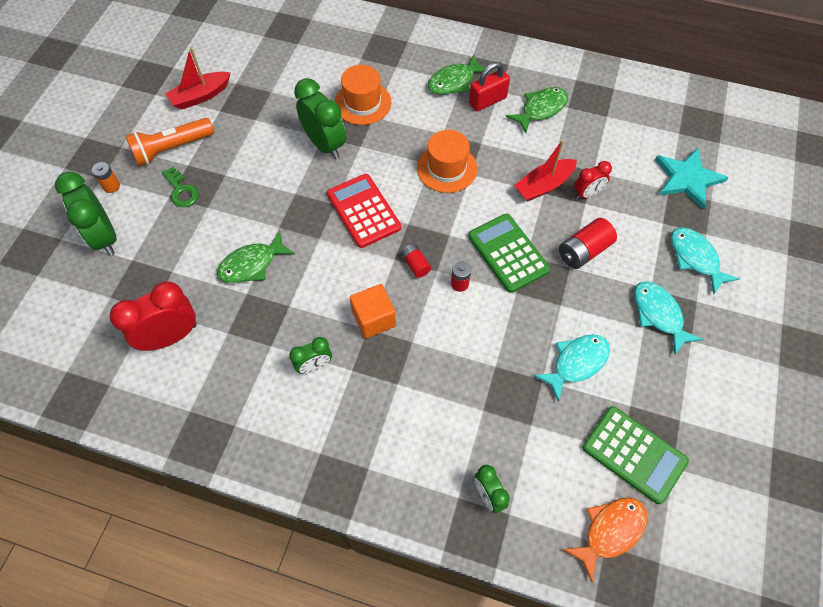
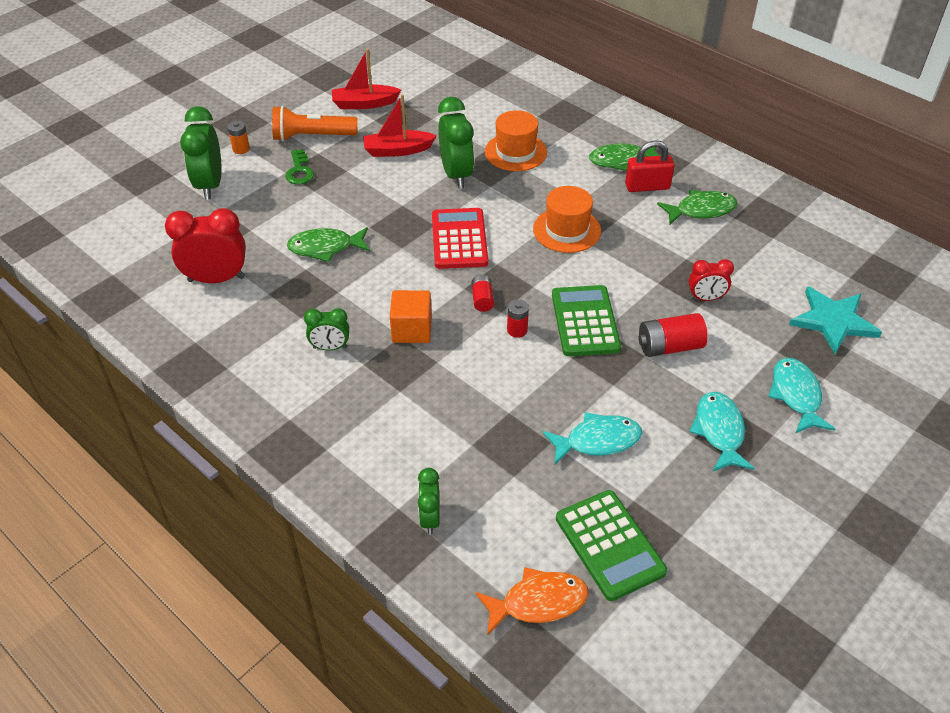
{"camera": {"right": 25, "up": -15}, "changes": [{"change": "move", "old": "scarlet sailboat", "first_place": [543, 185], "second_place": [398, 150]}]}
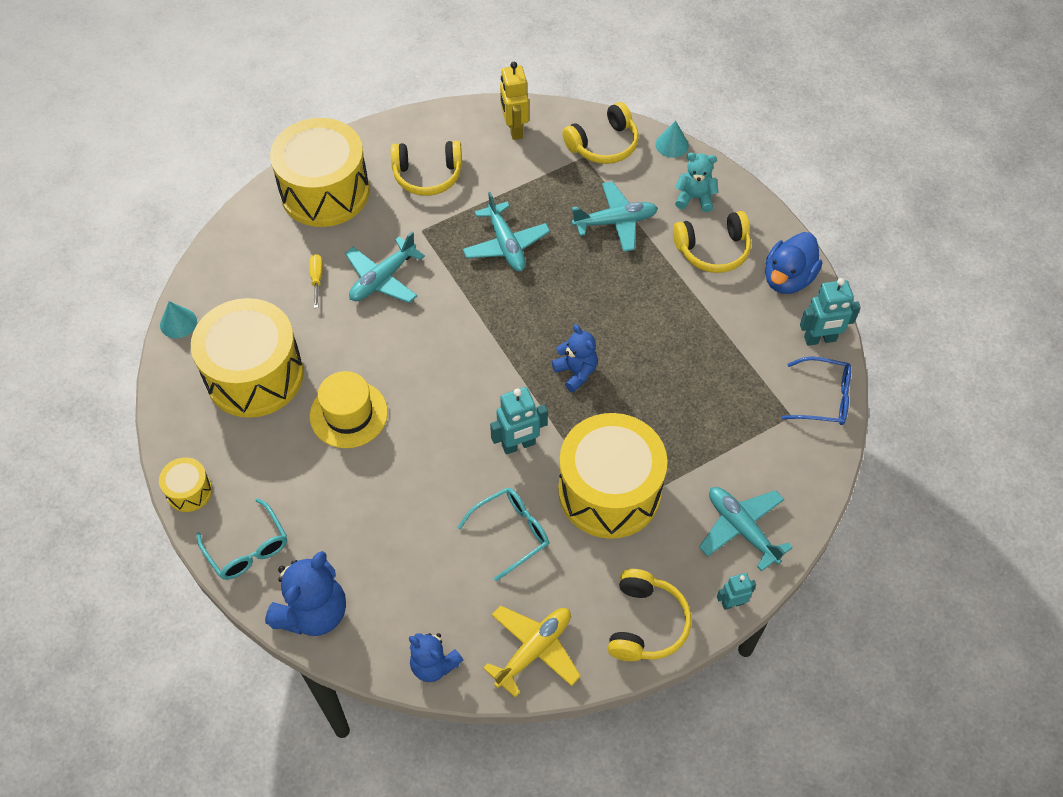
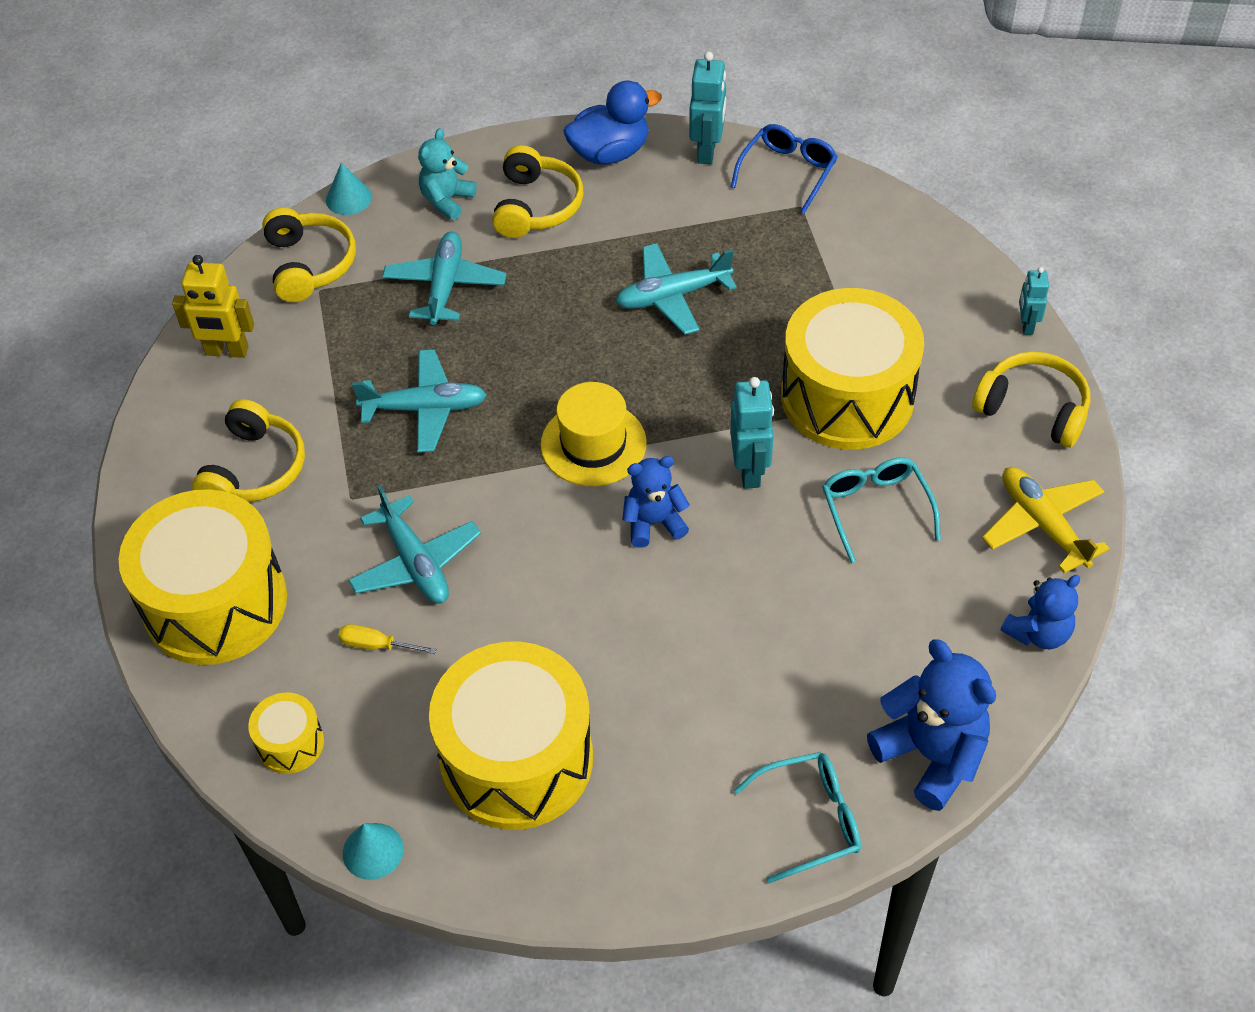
{"camera": {"right": -70, "up": -5}, "changes": [{"change": "move", "old": "bright yellow toy drum", "first_place": [189, 491], "second_place": [290, 743]}, {"change": "move", "old": "bright yellow tall hat", "first_place": [348, 414], "second_place": [593, 444]}, {"change": "move", "old": "cobalt teddy", "first_place": [576, 372], "second_place": [654, 523]}, {"change": "move", "old": "aqua toy plane", "first_place": [742, 529], "second_place": [673, 296]}, {"change": "rotate", "old": "cobalt toy duck", "first_place": [788, 278], "second_place": [610, 153], "degrees": -75}]}
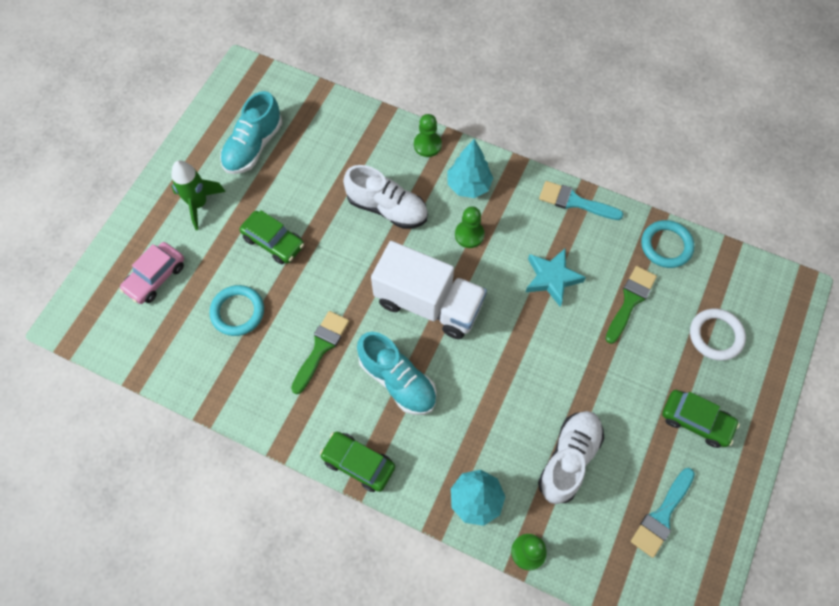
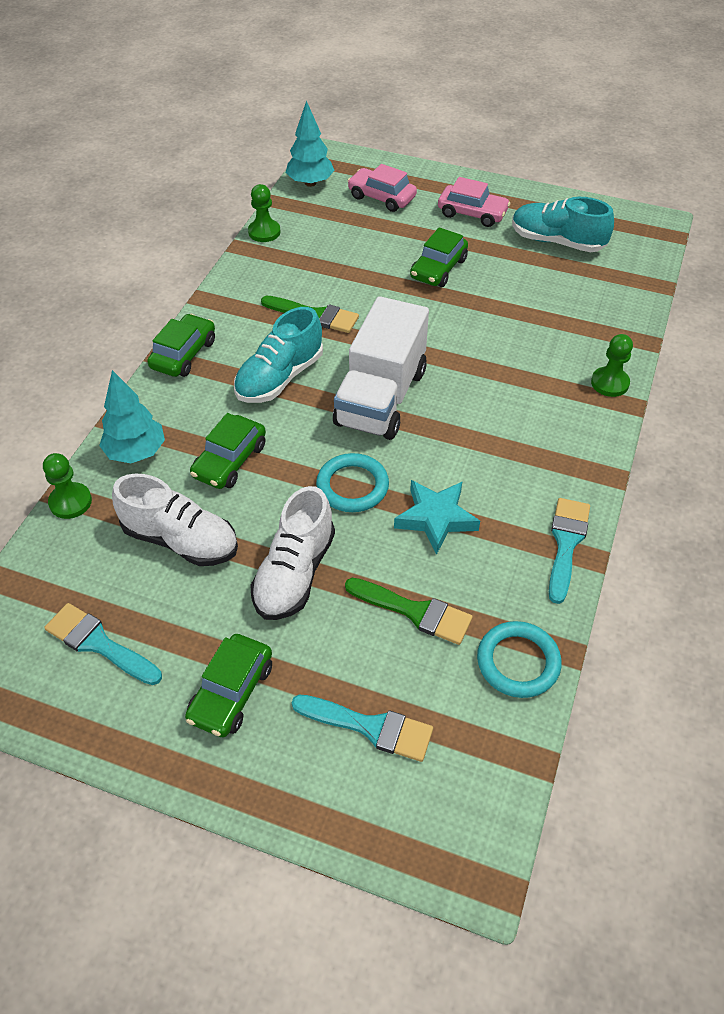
{"camera": {"right": 85, "up": -15}, "changes": [{"change": "replace", "old": "leaf-green toy rocket", "new": "pink car", "first_place": [199, 204], "second_place": [472, 213]}, {"change": "move", "old": "aqua hoop", "first_place": [237, 312], "second_place": [352, 486]}, {"change": "move", "old": "snow-white lace-up shoe", "first_place": [387, 208], "second_place": [294, 573]}, {"change": "move", "old": "aqua tree", "first_place": [468, 186], "second_place": [310, 183]}, {"change": "move", "old": "leaf-green game pawn", "first_place": [469, 235], "second_place": [264, 232]}, {"change": "replace", "old": "snow-white hoop", "new": "aqua brush", "first_place": [715, 336], "second_place": [370, 727]}, {"change": "insert", "new": "leaf-green car", "second_place": [230, 461]}]}
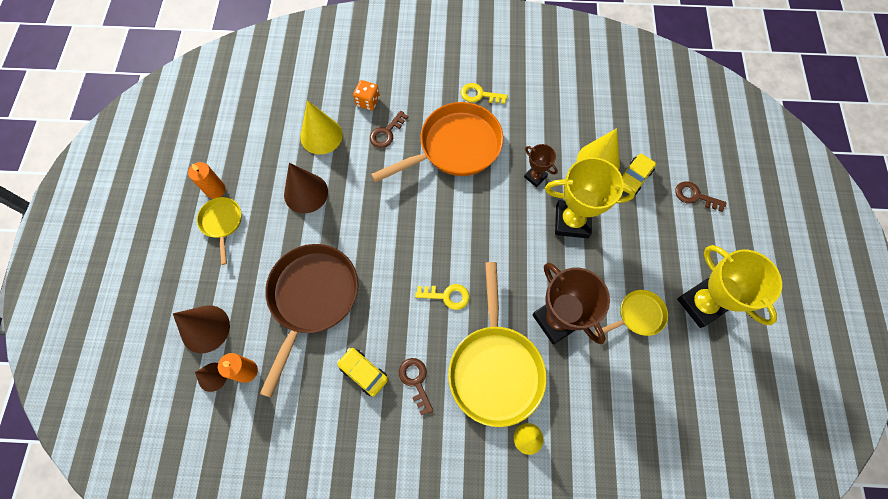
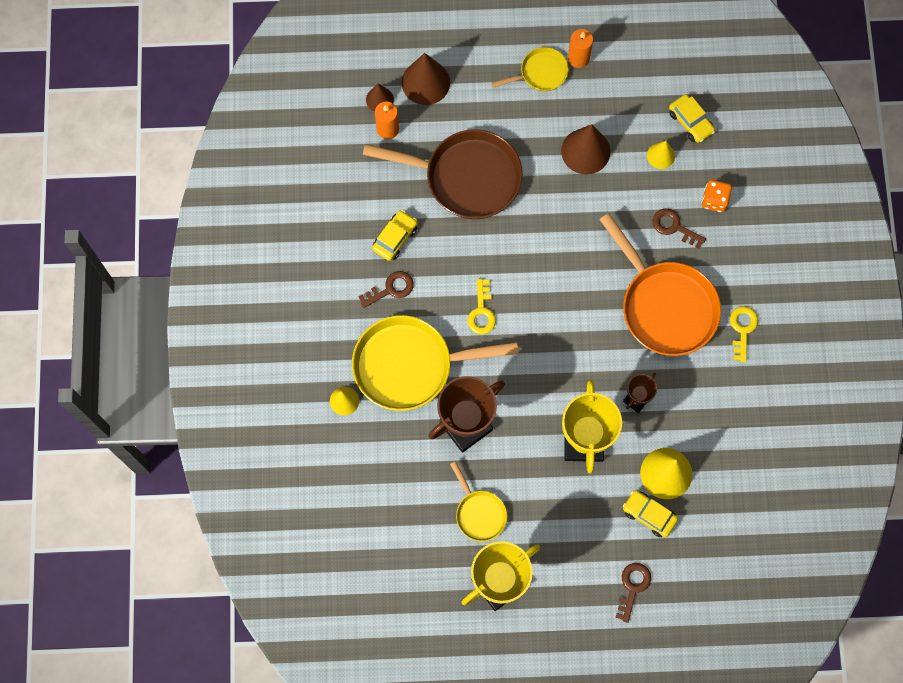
{"camera": {"right": 85, "up": 5}, "changes": [{"change": "resize", "old": "bright yellow solid cone", "first_place": [321, 136], "second_place": [660, 155], "factor": 0.57}, {"change": "insert", "new": "bright yellow car", "second_place": [690, 122]}]}
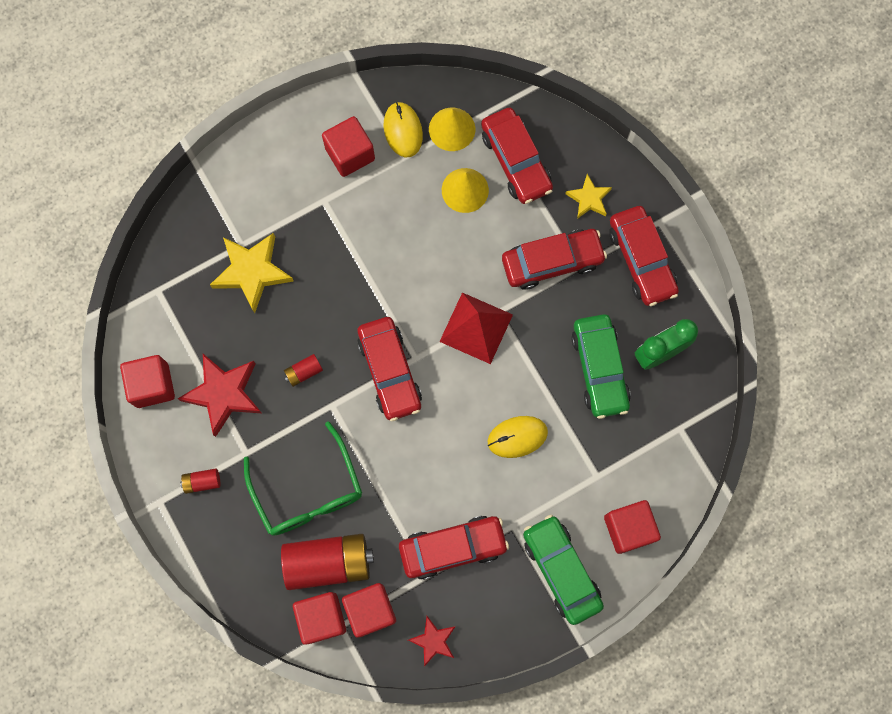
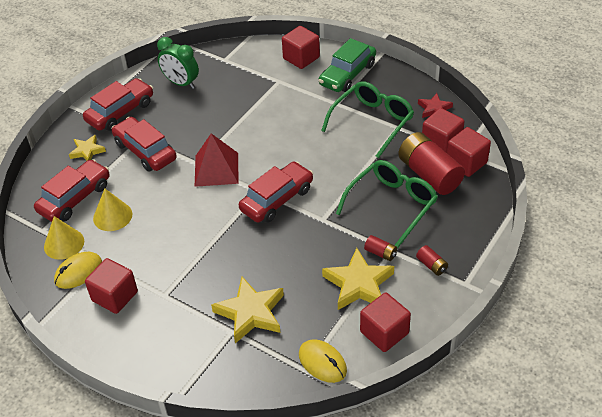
{"camera": {"right": -115, "up": -30}, "changes": [{"change": "recolor", "old": "scarlet star shape", "new": "bright yellow star shape", "first_place": [223, 394], "second_place": [358, 284]}, {"change": "move", "old": "scarlet battery", "first_place": [304, 372], "second_place": [380, 253]}, {"change": "replace", "old": "scarlet car", "new": "leaf-green eyeglasses", "first_place": [453, 548], "second_place": [372, 123]}, {"change": "move", "old": "bright yellow PC mouse", "first_place": [517, 437], "second_place": [322, 362]}, {"change": "delete", "old": "leaf-green car", "first_place": [599, 369]}]}
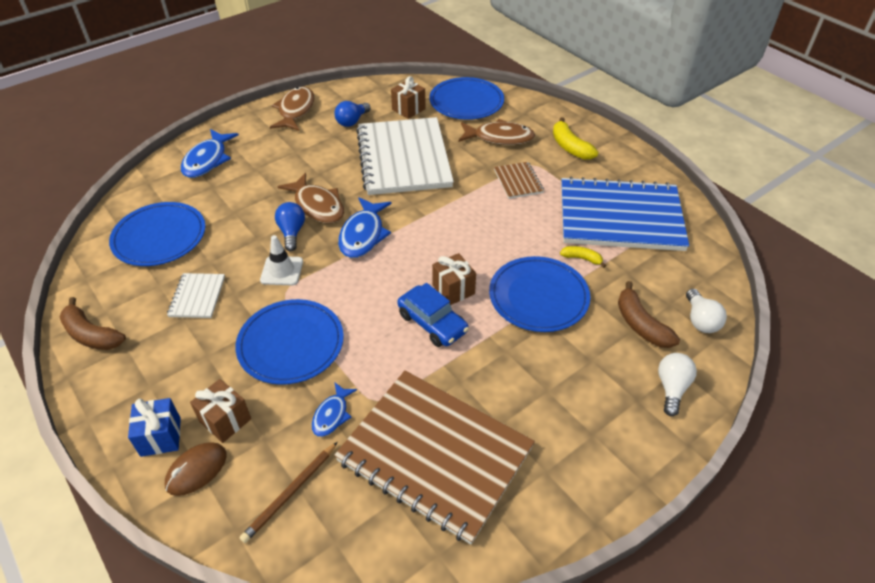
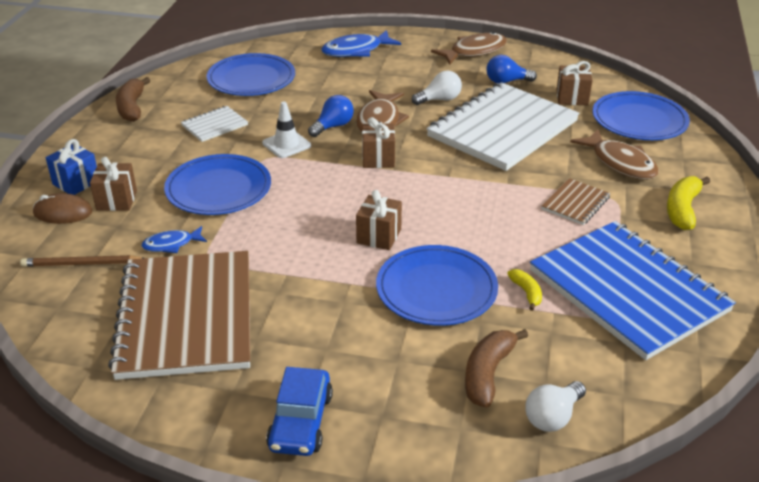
{"camera": {"right": 50, "up": -10}, "changes": [{"change": "replace", "old": "cobalt fish figure", "new": "brown gift", "first_place": [363, 235], "second_place": [378, 159]}, {"change": "move", "old": "cobalt car", "first_place": [432, 323], "second_place": [300, 422]}, {"change": "move", "old": "snow-white light bulb", "first_place": [671, 388], "second_place": [439, 99]}]}
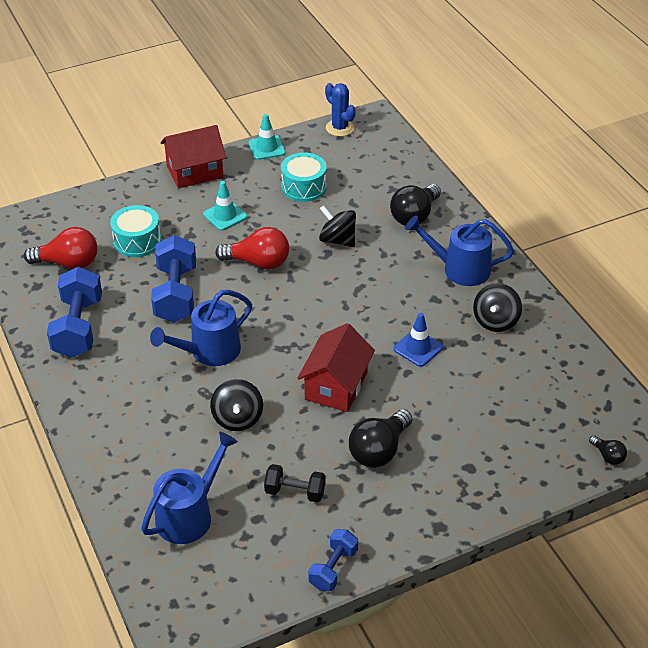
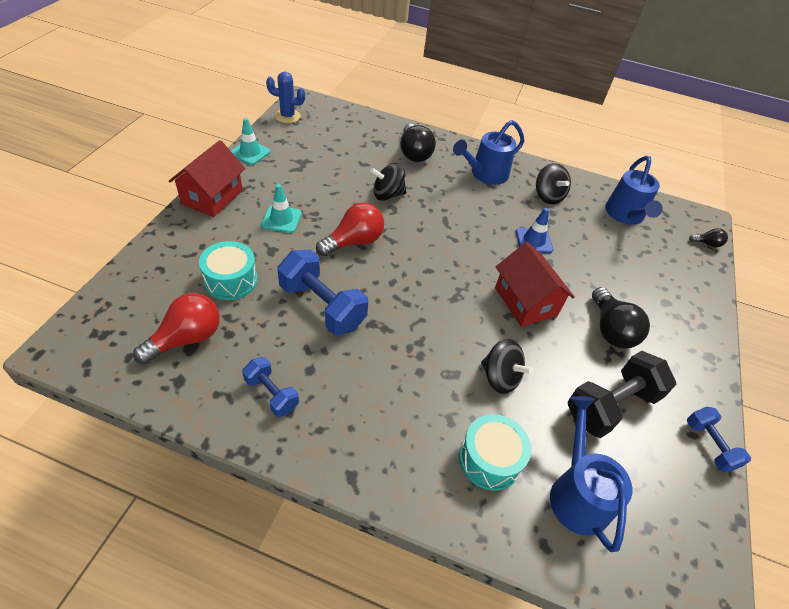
{"camera": {"right": -50, "up": 5}, "changes": [{"change": "resize", "old": "cobalt free weight", "first_place": [78, 328], "second_place": [271, 394], "factor": 0.57}, {"change": "move", "old": "cobalt watering can", "first_place": [209, 352], "second_place": [625, 215]}, {"change": "resize", "old": "jet-black free weight", "first_place": [295, 492], "second_place": [611, 405], "factor": 1.75}, {"change": "move", "old": "aqua toy drum", "first_place": [303, 187], "second_place": [489, 459]}]}
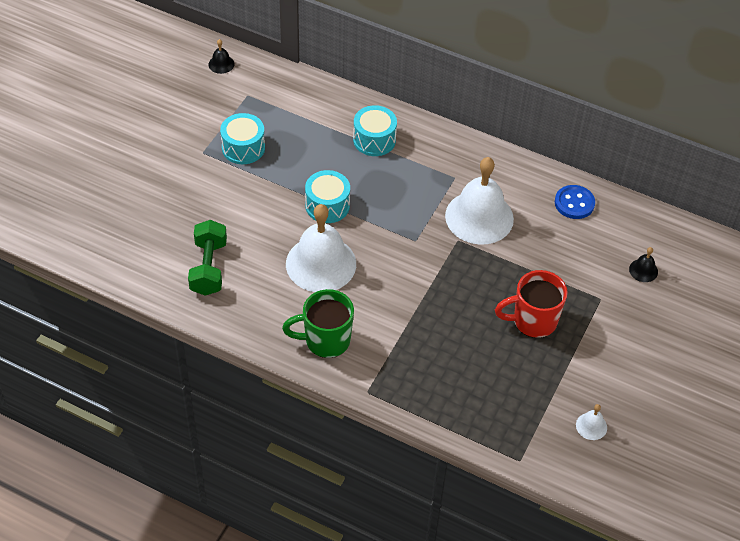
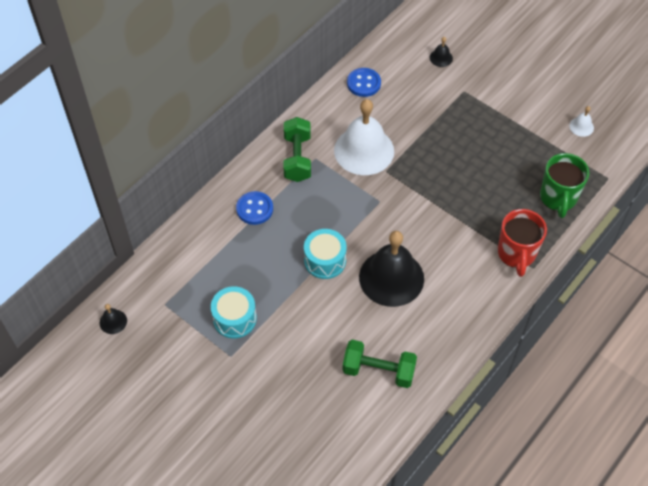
{"camera": {"right": -75, "up": 5}, "changes": [{"change": "move", "old": "leaf-green mug", "first_place": [325, 340], "second_place": [558, 198]}, {"change": "recolor", "old": "snow-white school bell", "new": "jet-black school bell", "first_place": [321, 263], "second_place": [391, 277]}, {"change": "replace", "old": "aqua toy drum", "new": "cobalt sewing button", "first_place": [374, 140], "second_place": [254, 209]}, {"change": "move", "old": "scarlet mug", "first_place": [533, 321], "second_place": [516, 254]}, {"change": "insert", "new": "leaf-green free weight", "second_place": [297, 158]}]}
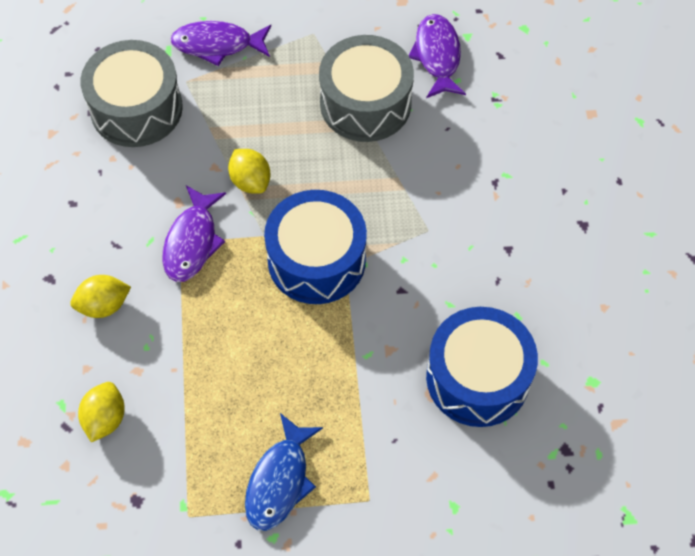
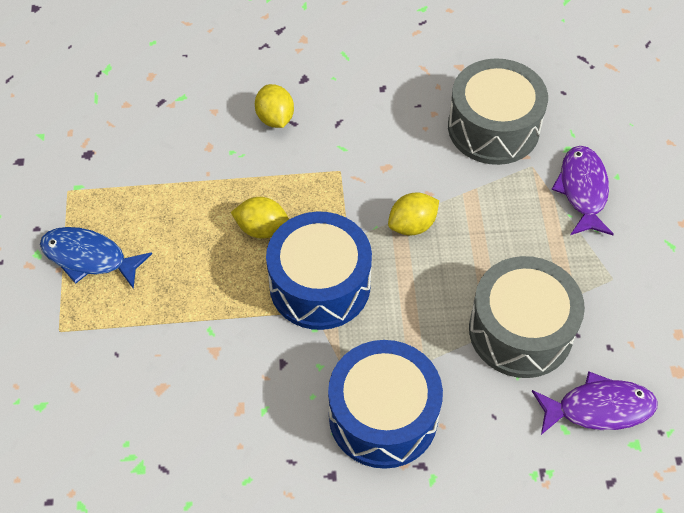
{"camera": {"right": 90, "up": -5}, "changes": [{"change": "move", "old": "bright yellow toy lemon", "first_place": [105, 418], "second_place": [262, 229]}, {"change": "delete", "old": "royal purple fish figure", "first_place": [192, 242]}, {"change": "move", "old": "cobalt toy drum", "first_place": [477, 378], "second_place": [383, 416]}]}
